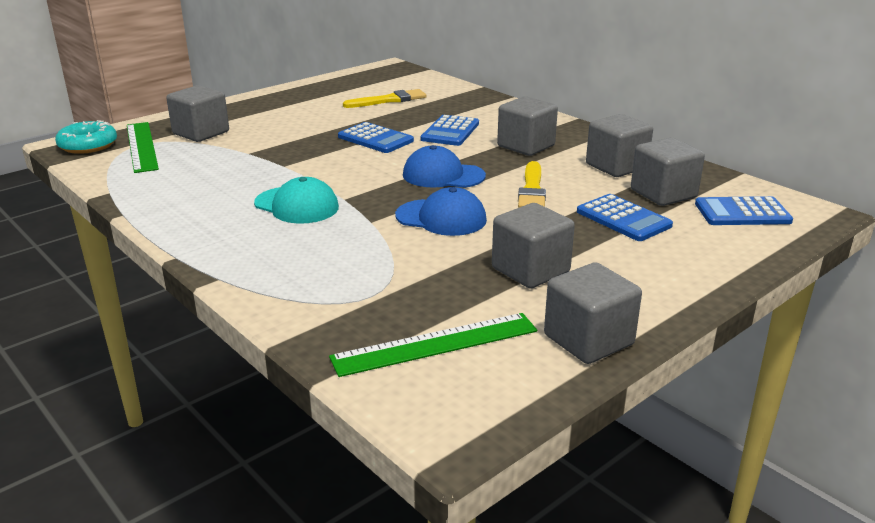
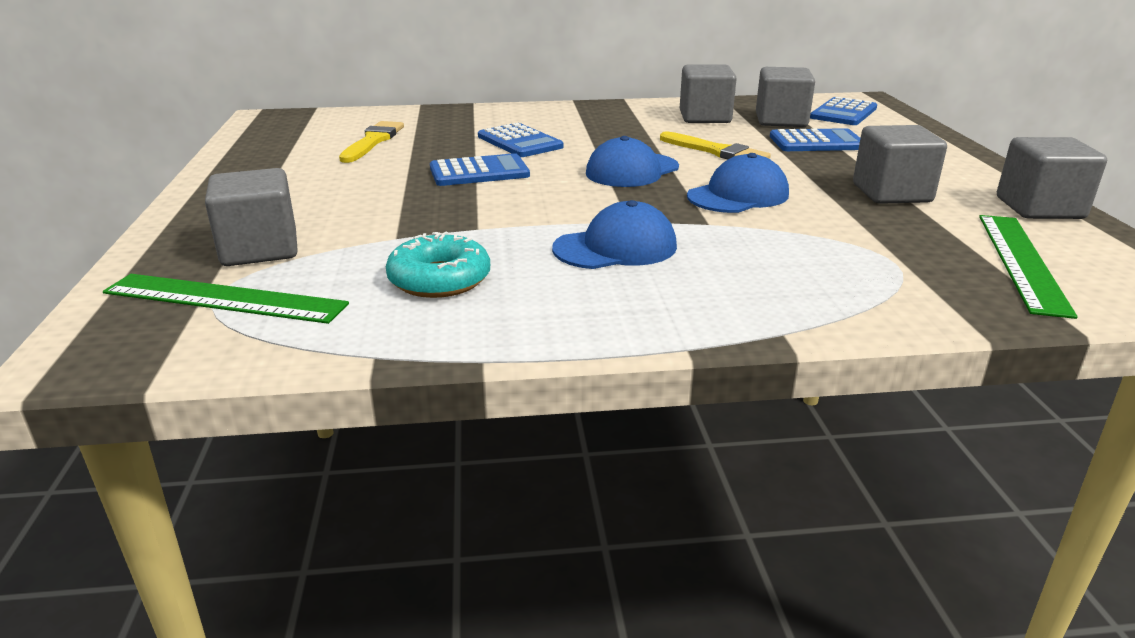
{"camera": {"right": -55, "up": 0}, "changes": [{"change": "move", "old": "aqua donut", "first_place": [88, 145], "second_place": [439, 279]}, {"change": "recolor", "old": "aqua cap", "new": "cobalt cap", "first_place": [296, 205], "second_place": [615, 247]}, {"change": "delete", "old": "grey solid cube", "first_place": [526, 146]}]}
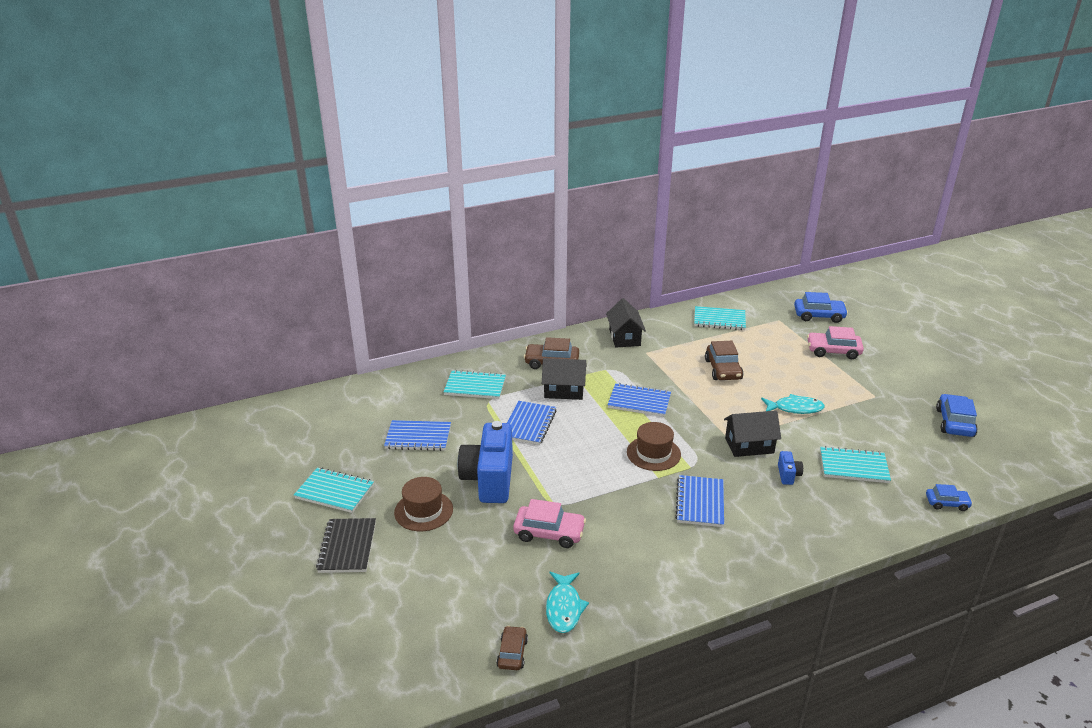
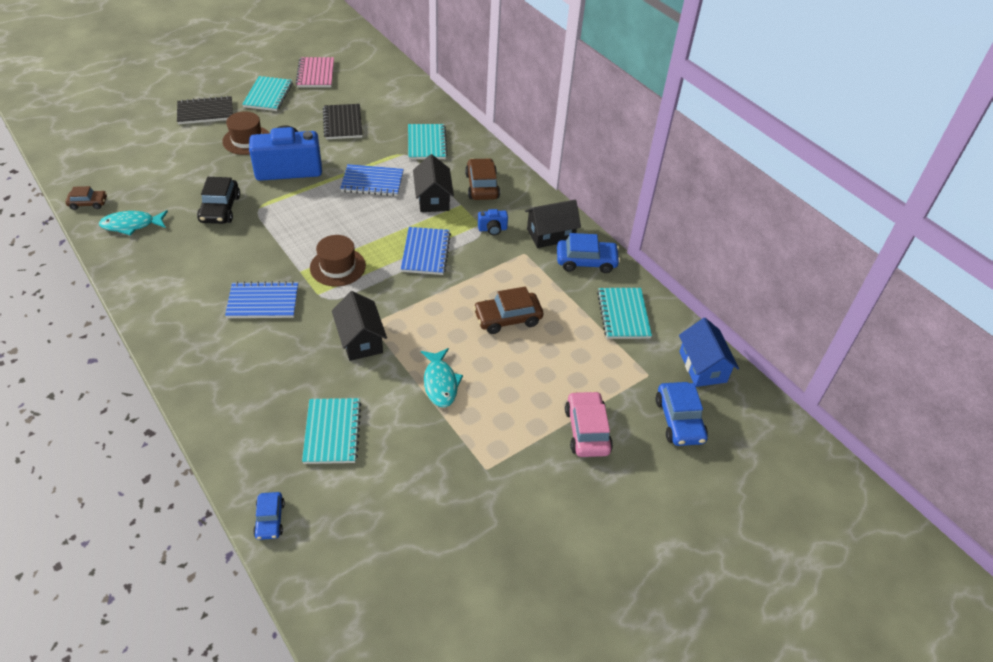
{"camera": {"right": 75, "up": 15}, "changes": [{"change": "recolor", "old": "cobalt notebook", "new": "jet-black notebook", "first_place": [418, 437], "second_place": [343, 123]}, {"change": "recolor", "old": "pink car", "new": "jet-black car", "first_place": [549, 533], "second_place": [220, 209]}, {"change": "move", "old": "cobalt camera", "first_place": [788, 475], "second_place": [492, 229]}, {"change": "move", "old": "cobalt car", "first_place": [954, 422], "second_place": [586, 261]}, {"change": "insert", "new": "pink notebook", "second_place": [315, 74]}, {"change": "insert", "new": "cobalt toy house", "second_place": [702, 367]}]}
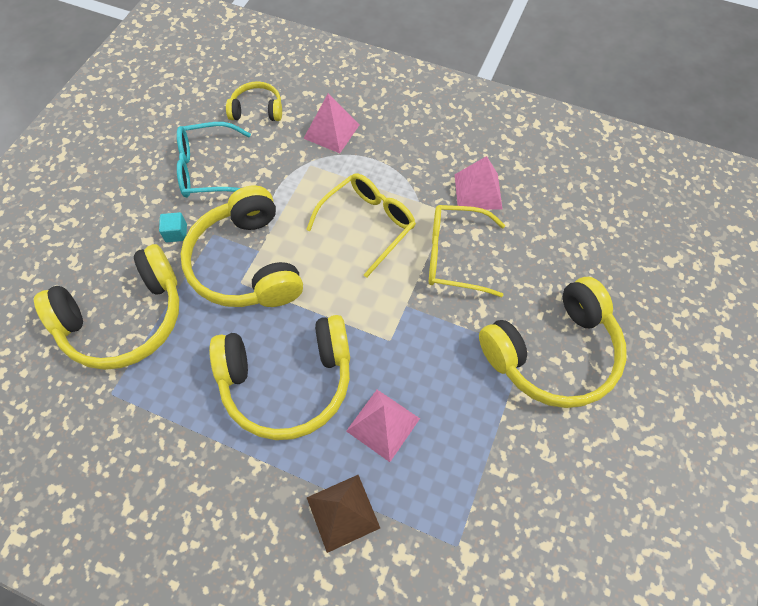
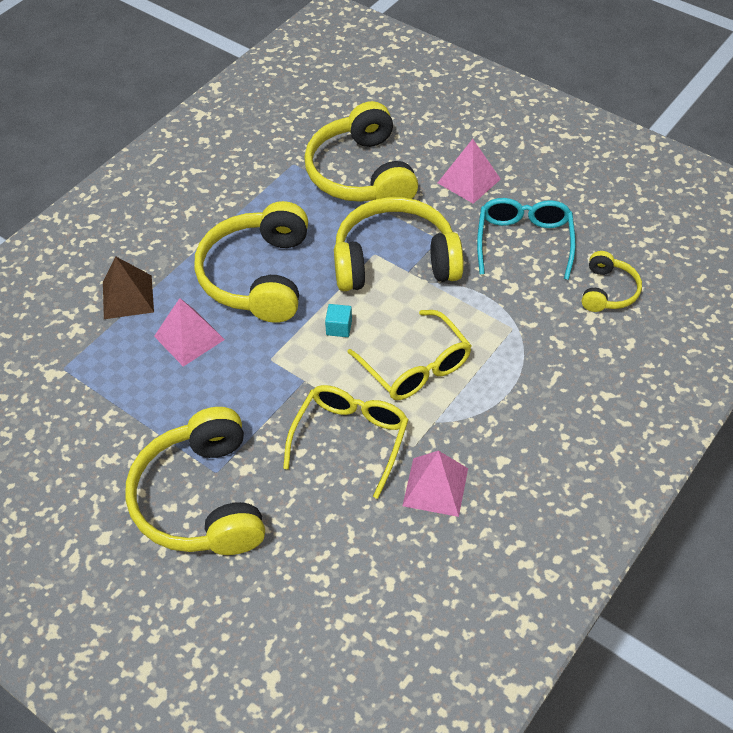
{"camera": {"right": 105, "up": -10}, "changes": [{"change": "move", "old": "aqua solid cube", "first_place": [176, 233], "second_place": [339, 327]}, {"change": "move", "old": "pink pyramid", "first_place": [331, 131], "second_place": [468, 181]}]}
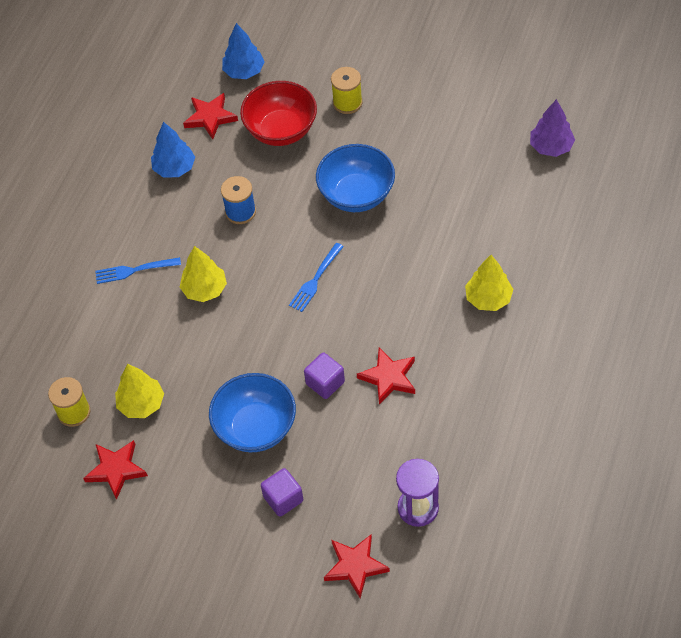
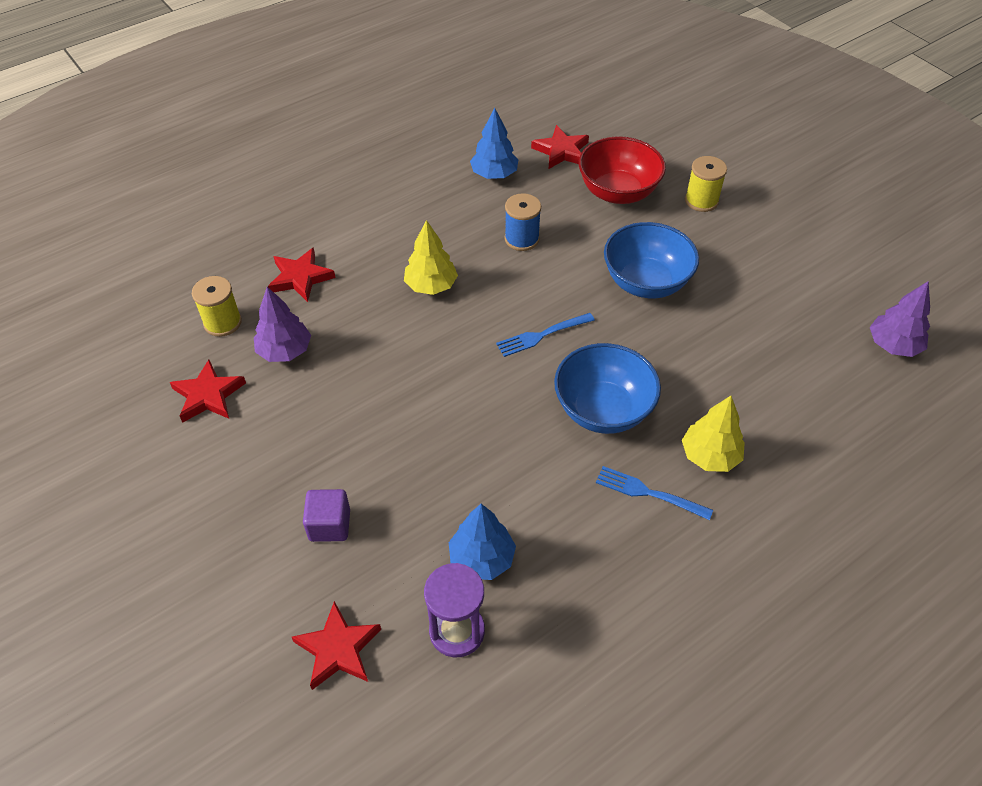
{"camera": {"right": 30, "up": -5}, "changes": [{"change": "move", "old": "cobalt fork", "first_place": [134, 270], "second_place": [648, 493]}, {"change": "recolor", "old": "bright yellow tree", "new": "royal purple tree", "first_place": [141, 404], "second_place": [285, 351]}, {"change": "move", "old": "cobalt bowl", "first_place": [255, 428], "second_place": [603, 410]}, {"change": "move", "old": "cobalt tree", "first_place": [244, 71], "second_place": [482, 558]}, {"change": "delete", "old": "royal purple solid cube", "first_place": [325, 383]}, {"change": "move", "old": "scarlet star shape", "first_place": [389, 377], "second_place": [300, 277]}]}
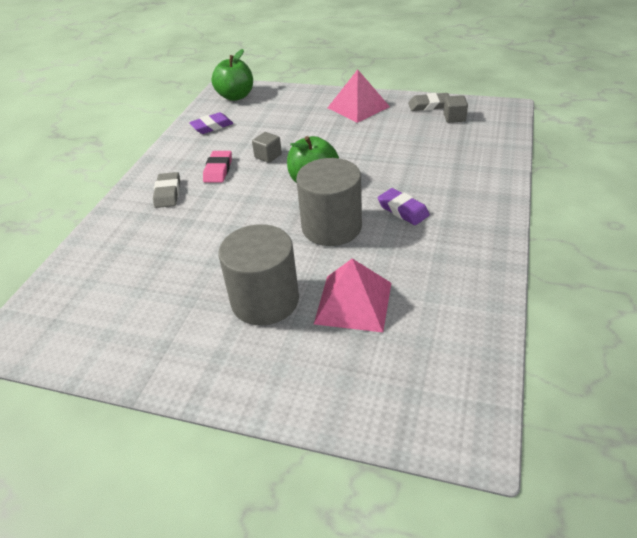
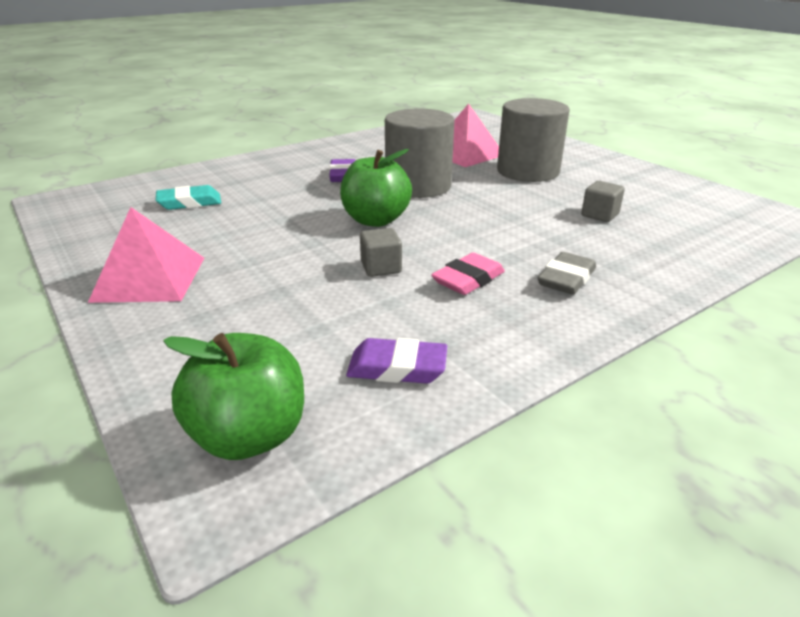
{"camera": {"right": -145, "up": -10}, "changes": [{"change": "delete", "old": "grey eraser", "first_place": [429, 105]}, {"change": "move", "old": "grey solid cube", "first_place": [454, 118], "second_place": [599, 215]}, {"change": "insert", "new": "aqua eraser", "second_place": [190, 202]}]}
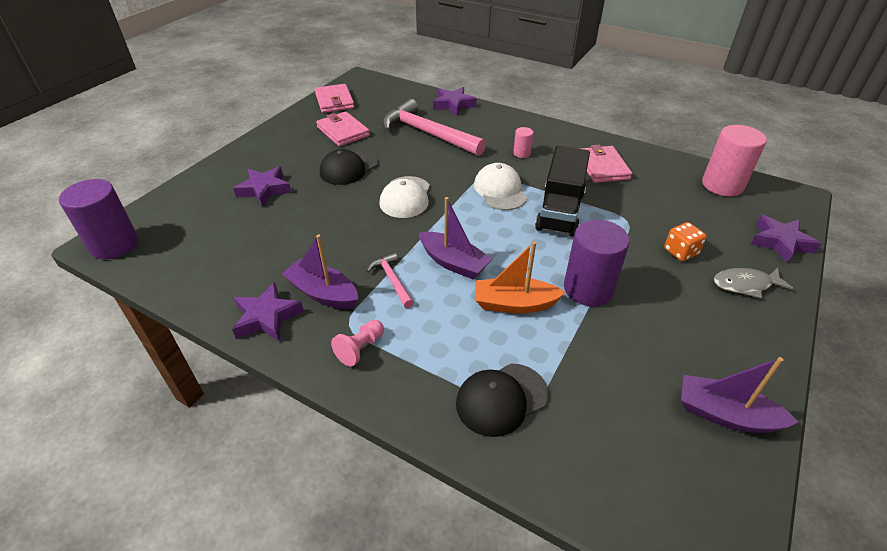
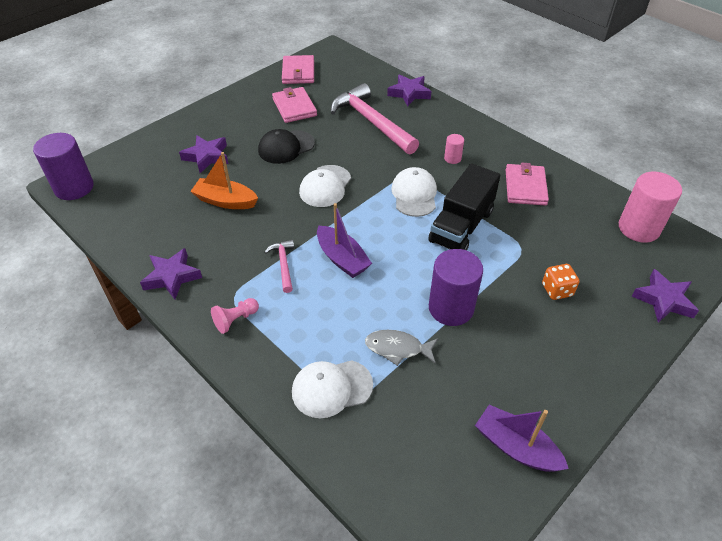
{"camera": {"right": 15, "up": 5}, "changes": [{"change": "delete", "old": "royal purple sailboat", "first_place": [323, 293]}, {"change": "recolor", "old": "jet-black cap", "new": "snow-white cap", "first_place": [501, 399], "second_place": [331, 388]}, {"change": "move", "old": "orange-coloured sailboat", "first_place": [514, 304], "second_place": [225, 201]}, {"change": "move", "old": "grey fish figure", "first_place": [745, 285], "second_place": [397, 348]}]}
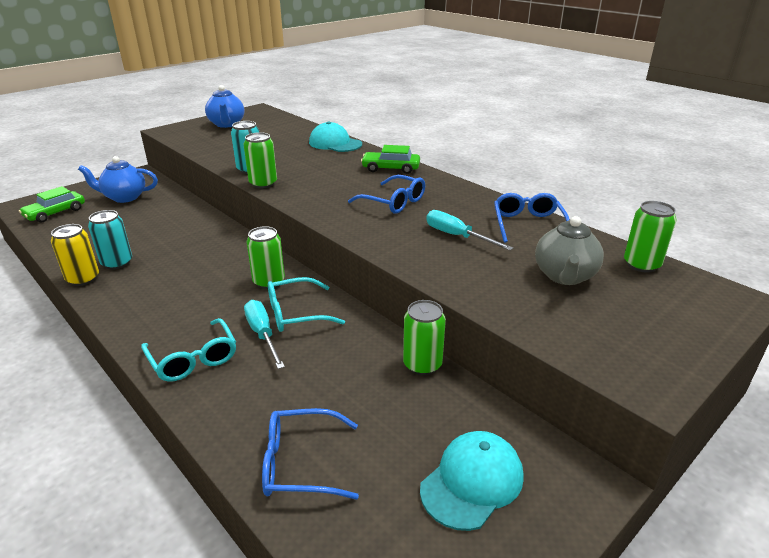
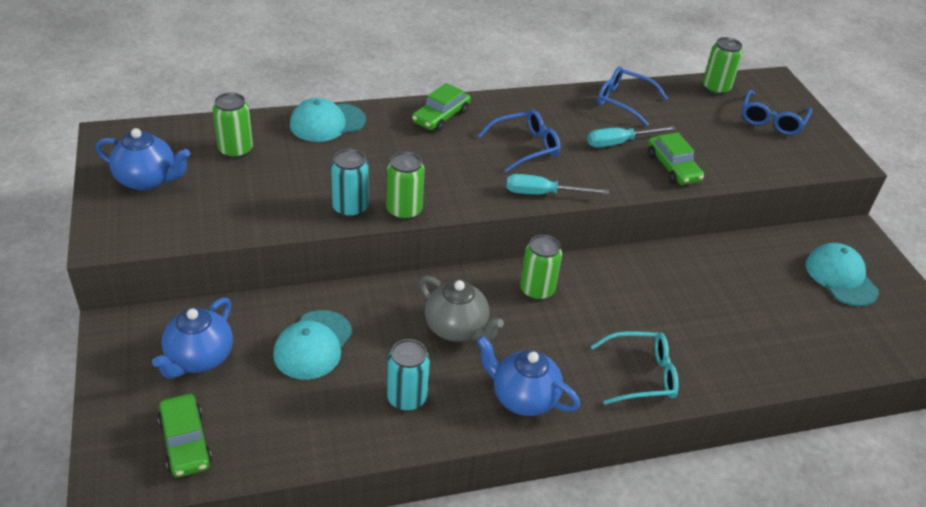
{"camera": {"right": -65, "up": 10}, "changes": [{"change": "delete", "old": "bright yellow can", "first_place": [83, 279]}, {"change": "move", "old": "aqua flat screwdriver", "first_place": [262, 334], "second_place": [543, 194]}, {"change": "move", "old": "cobalt eyeglasses", "first_place": [300, 463], "second_place": [772, 120]}, {"change": "delete", "old": "aqua eyeglasses", "first_place": [296, 313]}, {"change": "move", "old": "leaf-green can", "first_place": [422, 364], "second_place": [235, 150]}, {"change": "move", "old": "grey teapot", "first_place": [564, 276], "second_place": [456, 328]}, {"change": "insert", "new": "aqua cap", "second_place": [313, 345]}, {"change": "insert", "new": "cobalt teapot", "second_place": [523, 398]}, {"change": "insert", "new": "leaf-green car", "second_place": [672, 167]}]}
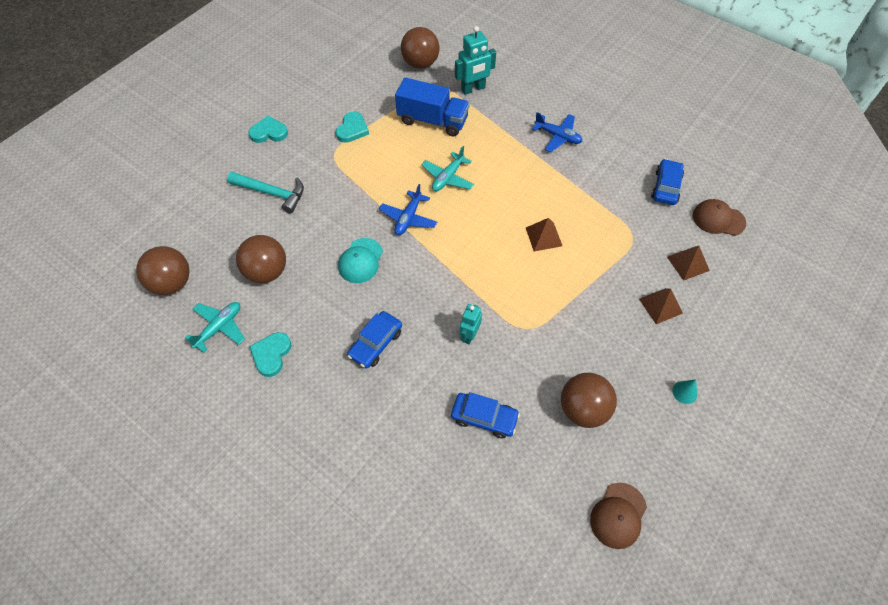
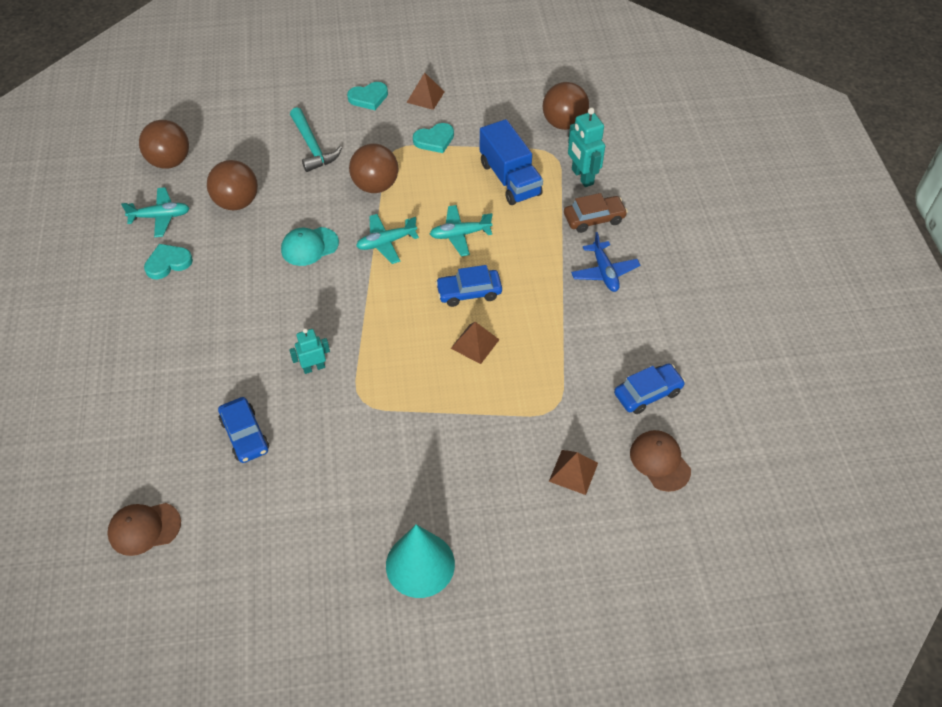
{"camera": {"right": 45, "up": -5}, "changes": [{"change": "rotate", "old": "aqua love heart", "first_place": [269, 132], "second_place": [368, 98], "degrees": 120}, {"change": "move", "old": "cobalt car", "first_place": [376, 343], "second_place": [469, 292]}, {"change": "recolor", "old": "cobalt toy plane", "new": "aqua toy plane", "first_place": [408, 218], "second_place": [386, 242]}, {"change": "rotate", "old": "aqua robot", "first_place": [473, 89], "second_place": [582, 177], "degrees": 45}, {"change": "move", "old": "brown sphere", "first_place": [583, 409], "second_place": [375, 186]}, {"change": "move", "old": "brown cap", "first_place": [618, 515], "second_place": [144, 528]}, {"change": "move", "old": "brown pyramid", "first_place": [660, 306], "second_place": [425, 97]}, {"change": "resize", "old": "aqua solid cone", "first_place": [684, 392], "second_place": [420, 564], "factor": 2.34}, {"change": "insert", "new": "brown car", "second_place": [594, 219]}]}
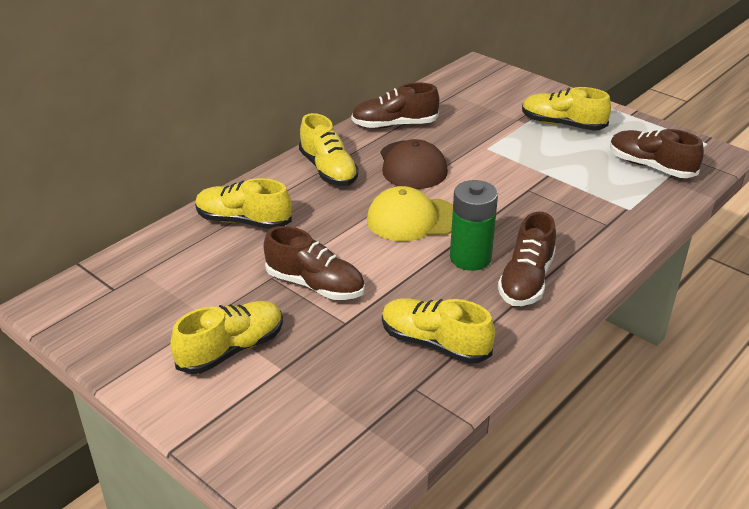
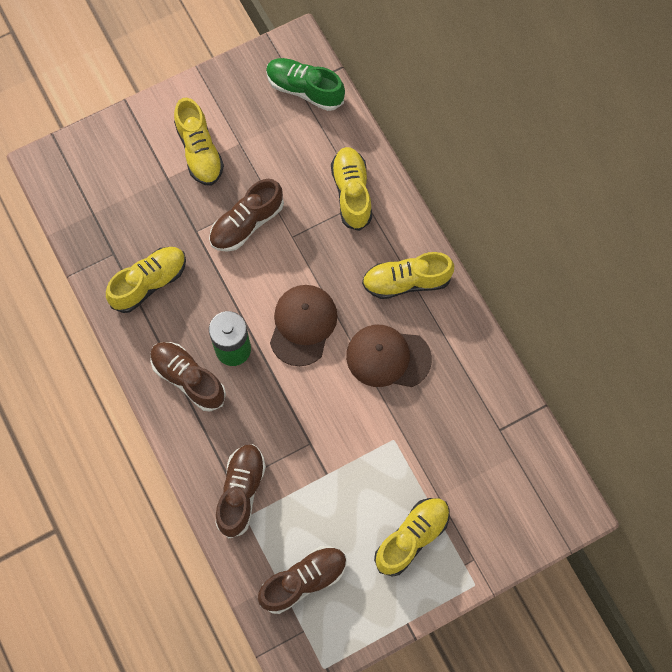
{"camera": {"right": 110, "up": 35}, "changes": [{"change": "rotate", "old": "bright yellow lace-up shoe", "first_place": [243, 221], "second_place": [352, 193], "degrees": -45}, {"change": "move", "old": "brown lace-up shoe", "first_place": [394, 125], "second_place": [241, 492]}, {"change": "recolor", "old": "bright yellow cap", "new": "brown cap", "first_place": [412, 219], "second_place": [303, 325]}, {"change": "insert", "new": "leaf-green lace-up shoe", "second_place": [305, 89]}]}
